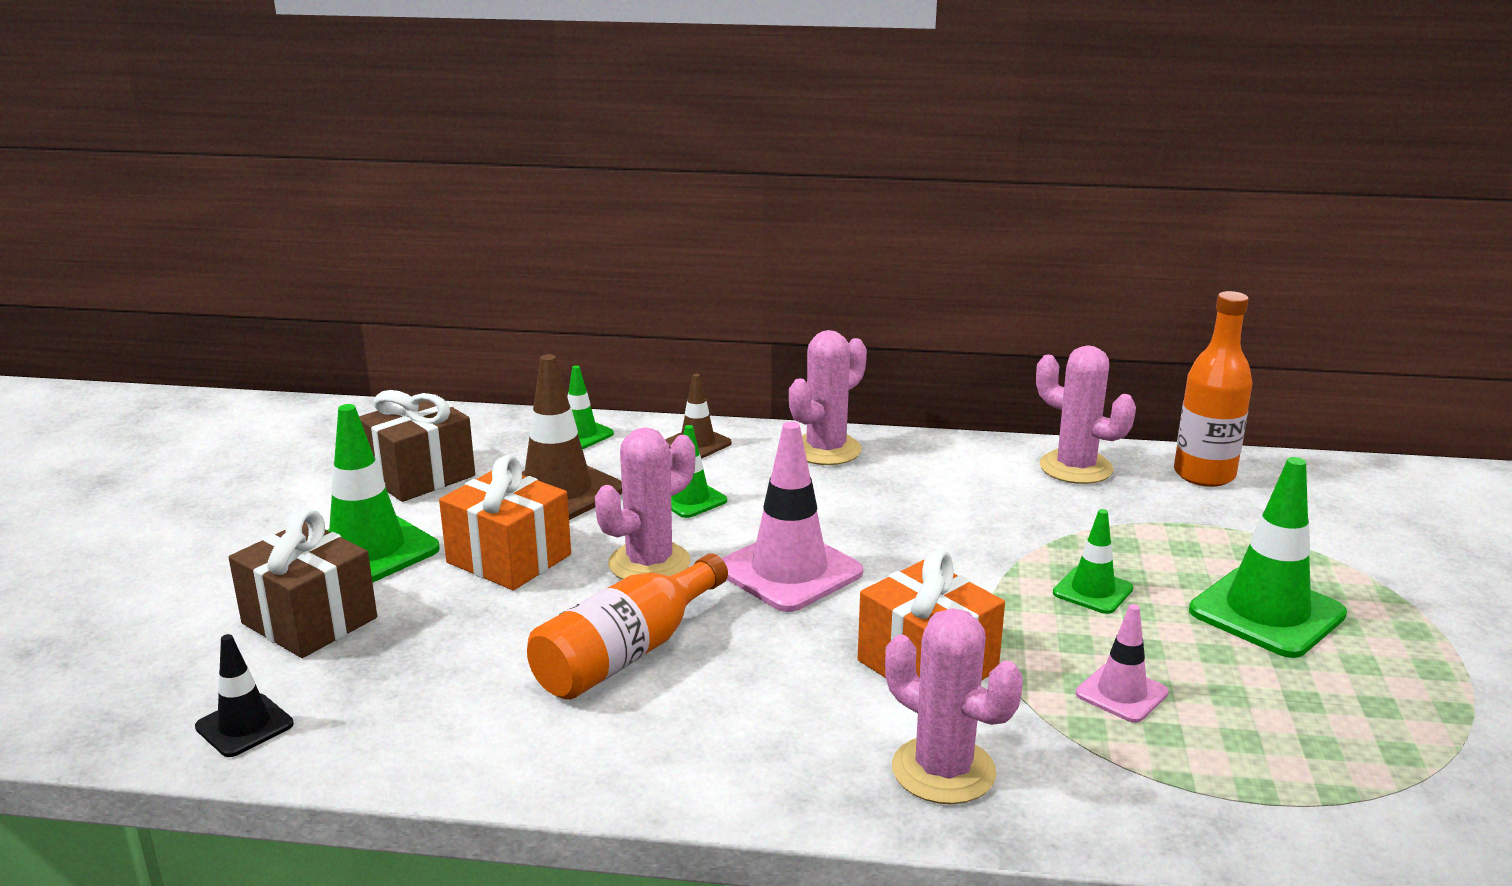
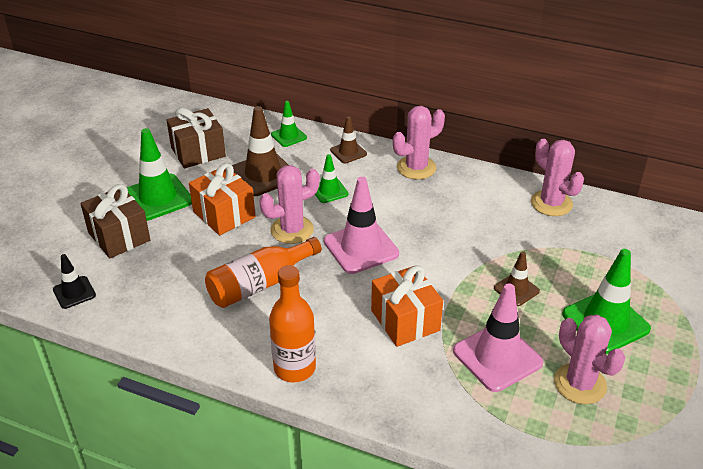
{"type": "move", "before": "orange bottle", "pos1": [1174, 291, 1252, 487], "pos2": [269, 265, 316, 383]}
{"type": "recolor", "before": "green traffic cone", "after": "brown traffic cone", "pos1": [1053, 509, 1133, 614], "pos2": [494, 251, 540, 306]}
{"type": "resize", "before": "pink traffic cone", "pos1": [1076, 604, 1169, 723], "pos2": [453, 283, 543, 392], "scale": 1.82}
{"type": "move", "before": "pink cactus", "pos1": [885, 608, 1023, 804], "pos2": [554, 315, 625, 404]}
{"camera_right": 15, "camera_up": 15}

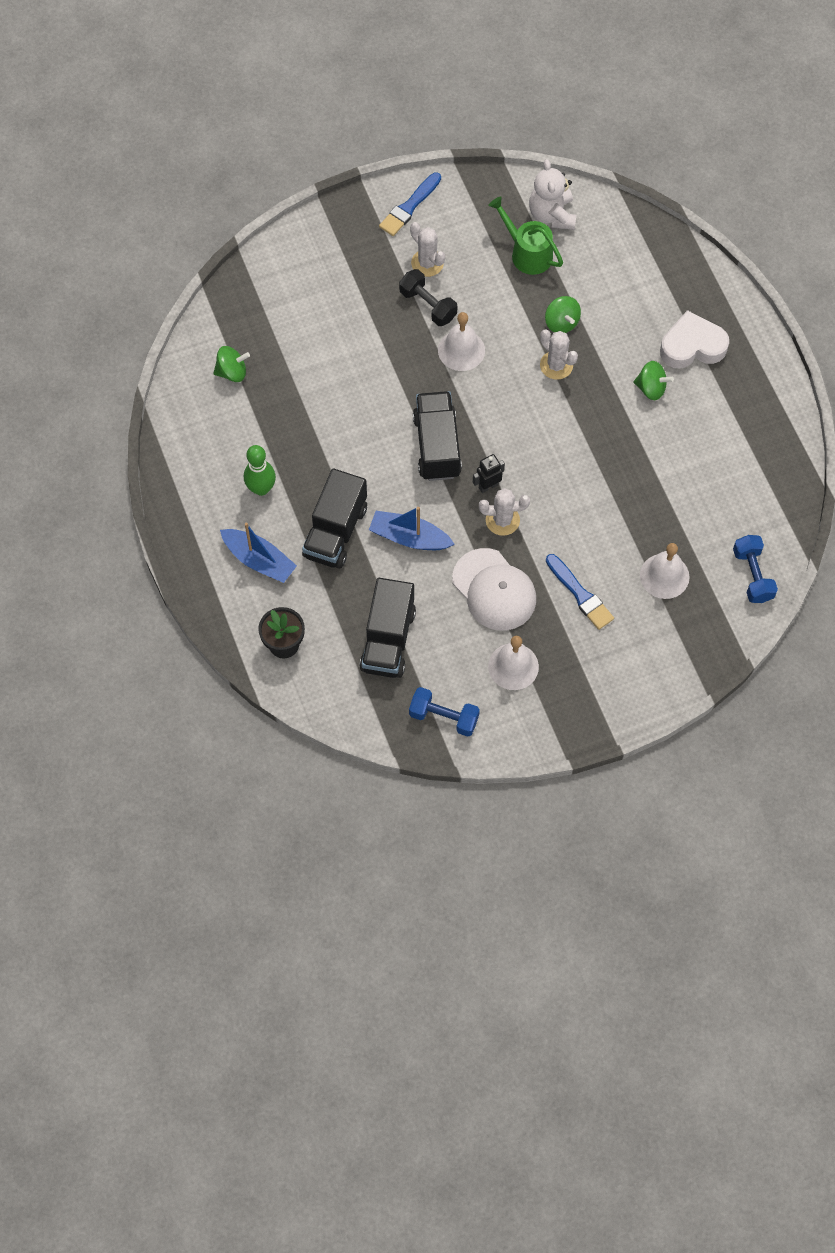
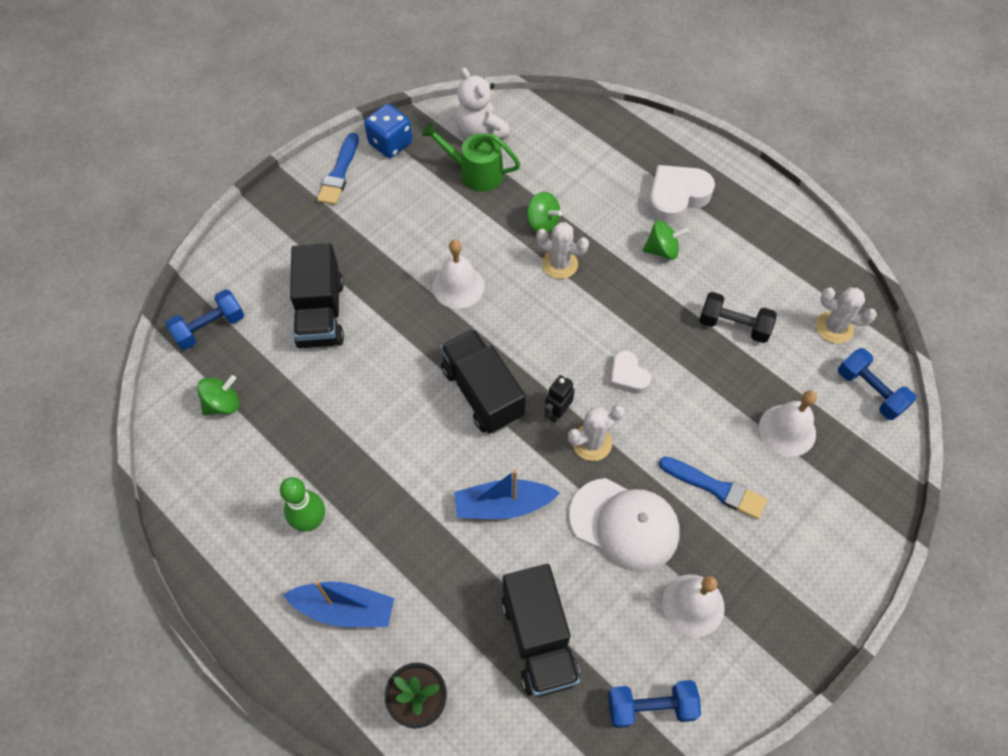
{"type": "move", "before": "white cactus", "pos1": [410, 222, 445, 277], "pos2": [816, 288, 877, 343]}
{"type": "move", "before": "black dumbbell", "pos1": [399, 269, 457, 326], "pos2": [699, 292, 777, 343]}
{"type": "move", "before": "black truck", "pos1": [302, 468, 367, 569], "pos2": [290, 243, 344, 348]}
{"type": "insert", "after": "blue dice", "pos2": [364, 104, 412, 158]}
{"type": "insert", "after": "blue dumbbell", "pos2": [166, 289, 244, 350]}
{"type": "insert", "after": "white heart", "pos2": [610, 351, 651, 394]}
{"camera_right": -25, "camera_up": -5}

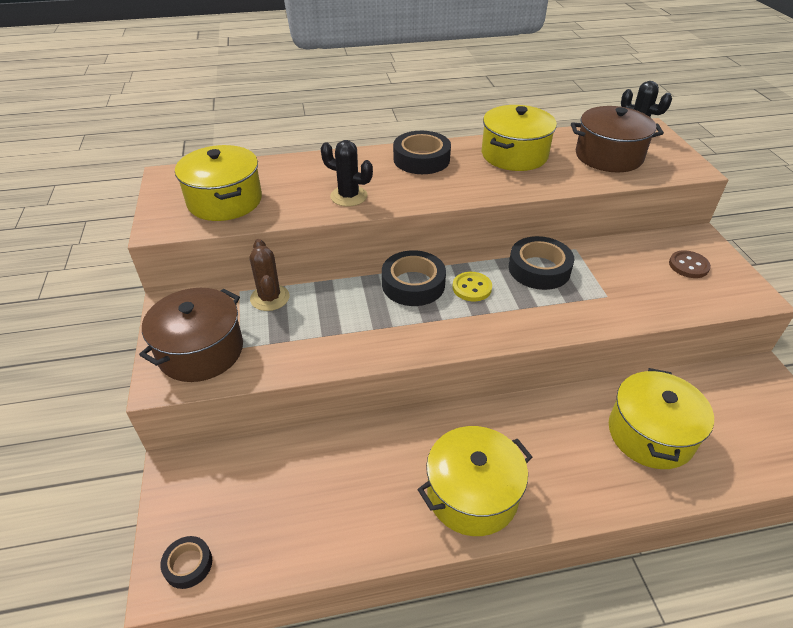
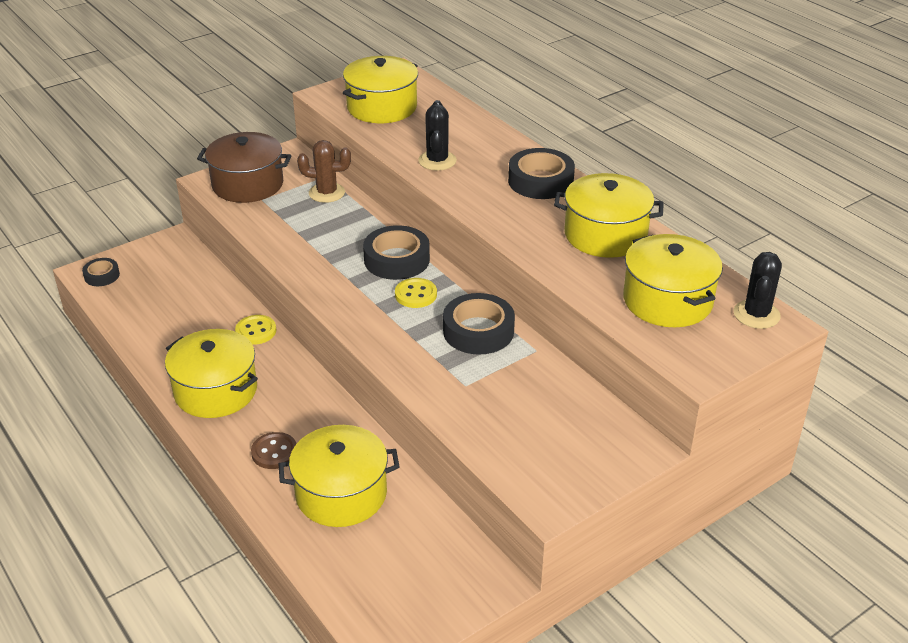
{"type": "recolor", "before": "brown pot", "after": "yellow pot", "pos1": [571, 106, 664, 172], "pos2": [623, 234, 723, 327]}
{"type": "rotate", "before": "brown cactus", "pos1": [250, 239, 290, 311], "pos2": [297, 140, 351, 203], "turn": 45}
{"type": "move", "before": "brown button", "pos1": [669, 250, 711, 278], "pos2": [251, 432, 297, 469]}
{"type": "insert", "after": "yellow button", "pos2": [235, 315, 276, 345]}
{"camera_right": 65, "camera_up": -5}

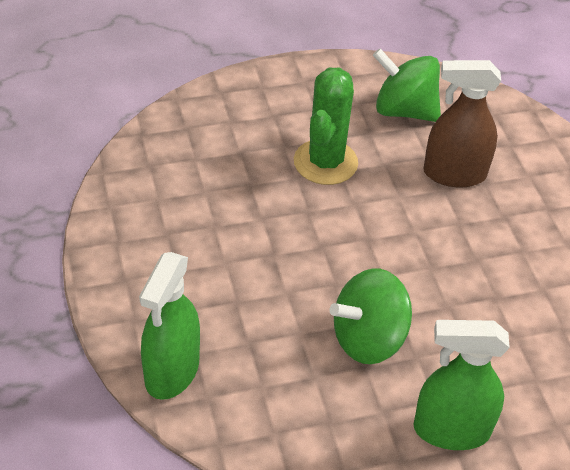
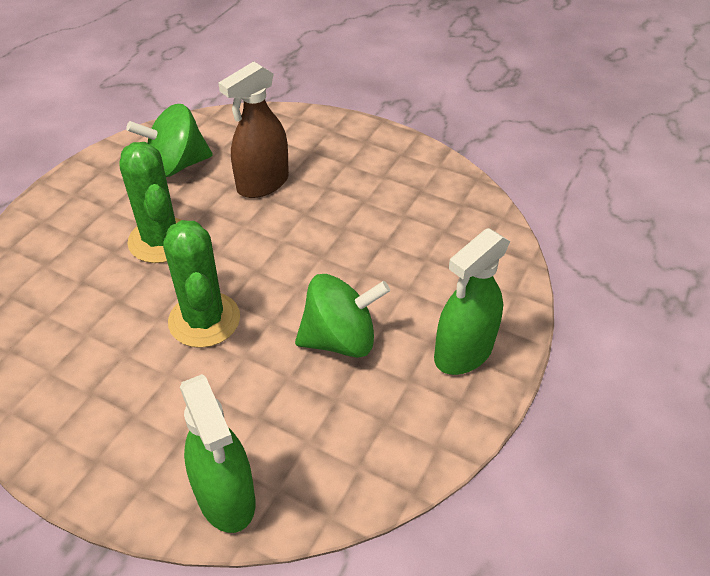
{"type": "rotate", "before": "green spinning top", "pos1": [329, 268, 412, 364], "pos2": [295, 274, 390, 358], "turn": -120}
{"type": "insert", "after": "green cactus", "pos2": [163, 220, 240, 348]}
{"camera_right": -45, "camera_up": 0}

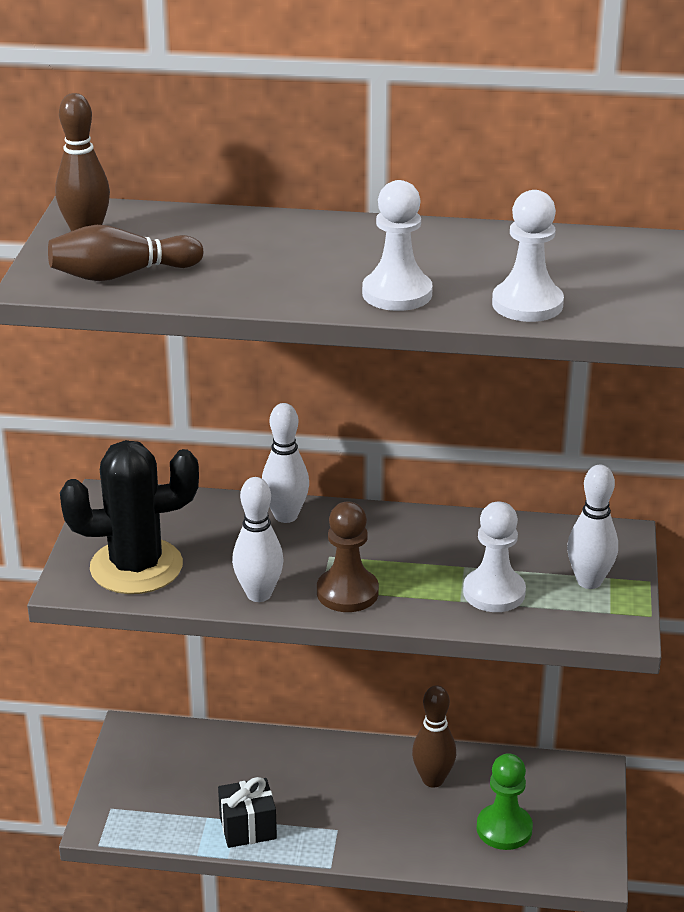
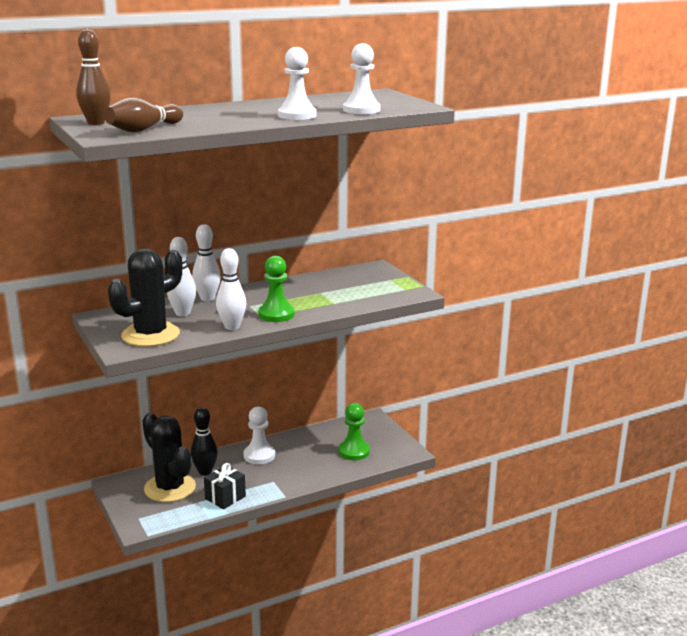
{"type": "move", "before": "white bowling pin", "pos1": [567, 465, 618, 589], "pos2": [167, 237, 196, 316]}
{"type": "recolor", "before": "brown pawn", "after": "green pawn", "pos1": [317, 502, 379, 612], "pos2": [258, 256, 295, 322]}
{"type": "move", "before": "white pawn", "pos1": [463, 502, 526, 612], "pos2": [243, 406, 275, 464]}
{"type": "delete", "before": "brown bowling pin", "pos1": [412, 685, 456, 788]}
{"type": "insert", "after": "black bowling pin", "pos2": [191, 407, 218, 476]}
{"type": "insert", "after": "black cactus", "pos2": [142, 412, 196, 502]}
{"camera_right": -35, "camera_up": -10}

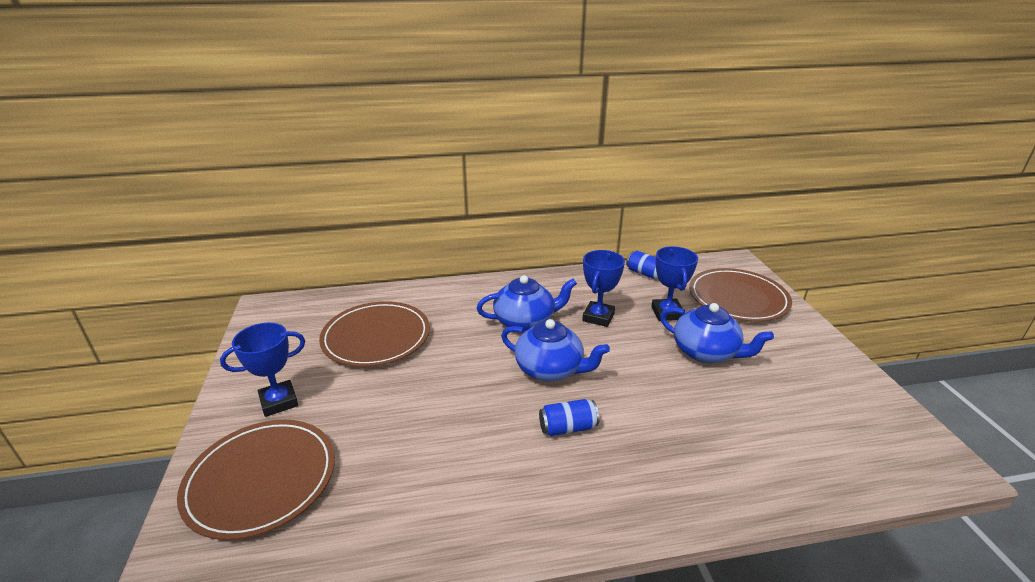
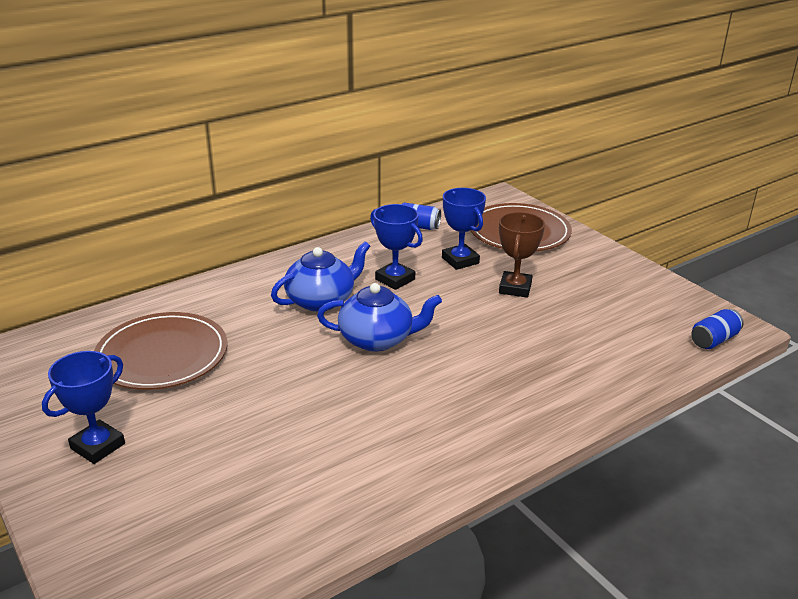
{"type": "rotate", "before": "blue trophy", "pos1": [582, 250, 625, 327], "pos2": [370, 204, 423, 290], "turn": -45}
{"type": "replace", "before": "blue teapot", "after": "brown trophy", "pos1": [660, 303, 774, 363], "pos2": [499, 212, 545, 298]}
{"type": "move", "before": "blue can", "pos1": [539, 399, 599, 436], "pos2": [691, 309, 744, 349]}
{"type": "delete", "before": "brown plate", "pos1": [177, 420, 335, 540]}
{"camera_right": -25, "camera_up": 0}

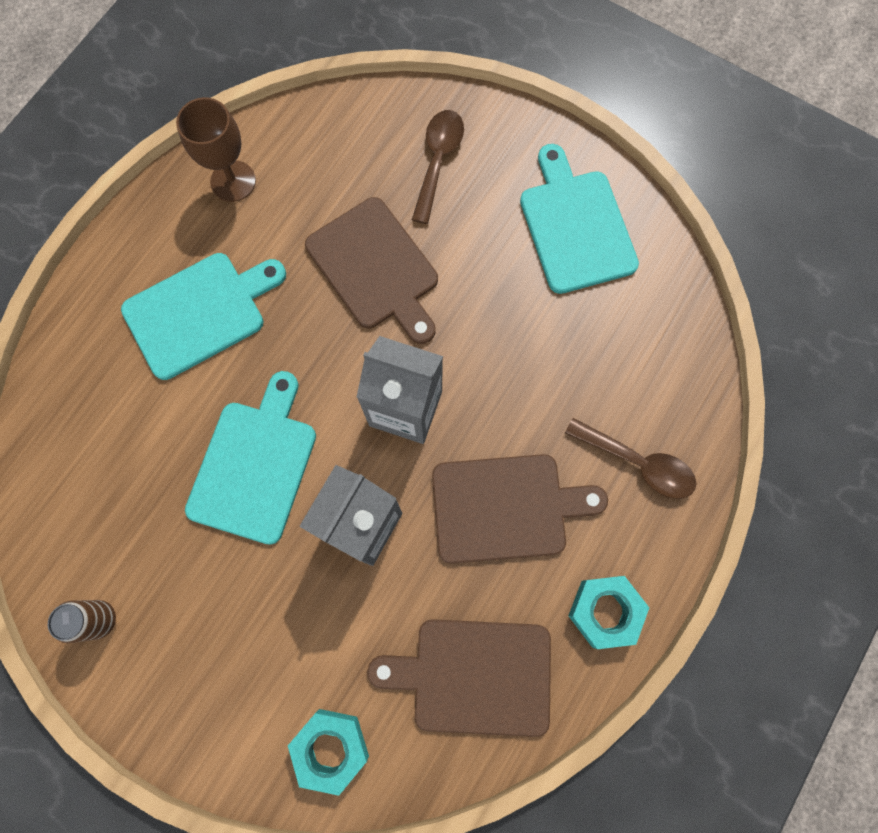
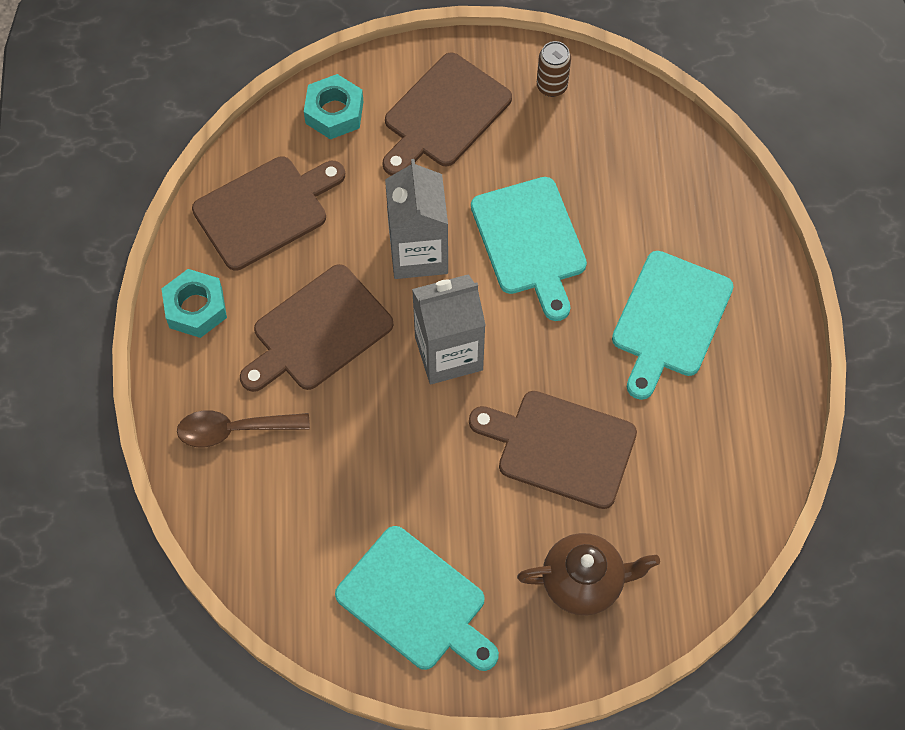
{"type": "delete", "before": "brown goblet", "pos1": [176, 97, 256, 202]}
{"type": "replace", "before": "brown spoon", "after": "brown teapot", "pos1": [412, 110, 464, 224], "pos2": [517, 533, 660, 615]}
{"type": "insert", "after": "brown cutting board", "pos2": [382, 52, 512, 176]}
{"camera_right": 145, "camera_up": -10}

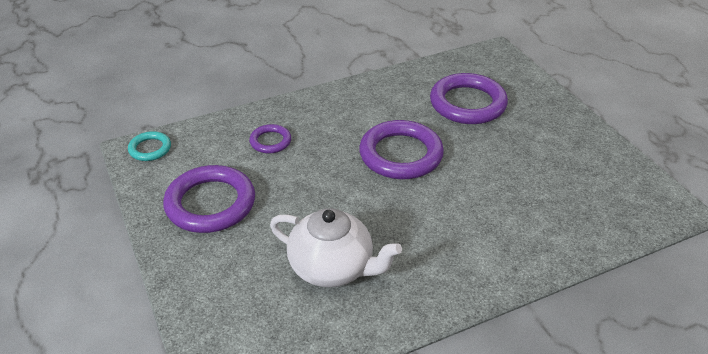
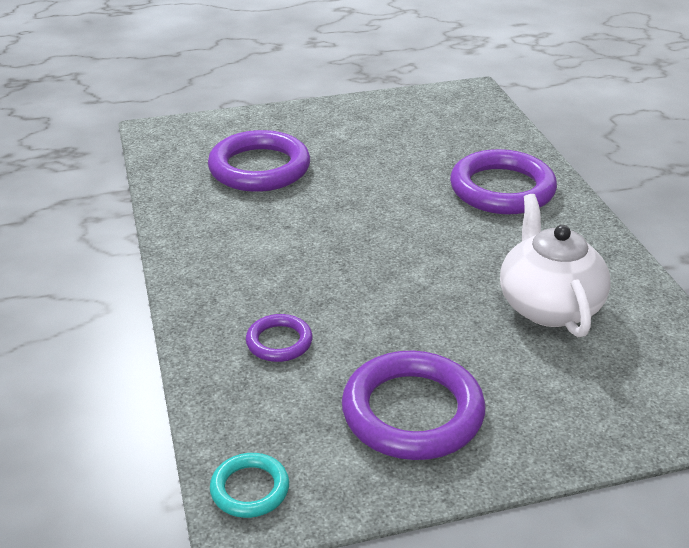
{"type": "move", "before": "purple ring", "pos1": [359, 120, 444, 179], "pos2": [450, 149, 557, 214]}
{"type": "rotate", "before": "white teapot", "pos1": [270, 208, 402, 287], "pos2": [500, 194, 611, 337], "turn": -45}
{"camera_right": -80, "camera_up": -5}

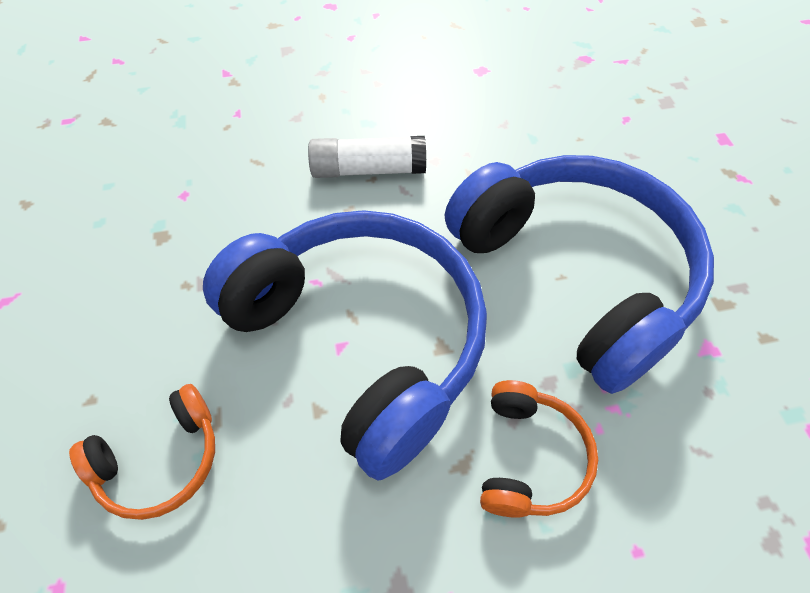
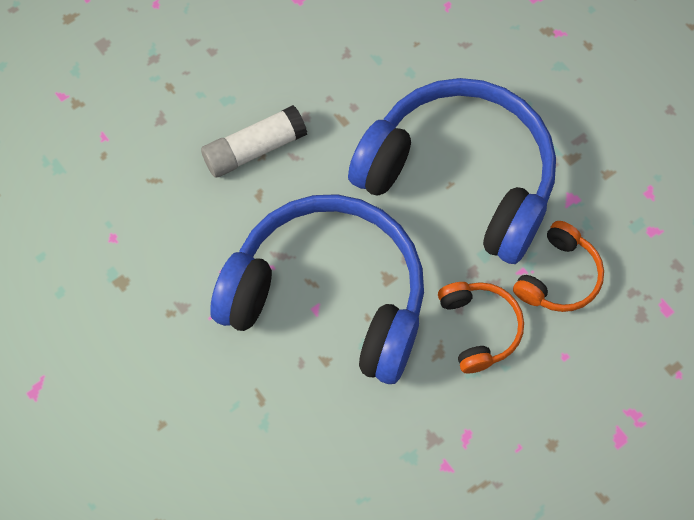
{"type": "move", "before": "orange headphones", "pos1": [69, 384, 215, 520], "pos2": [513, 221, 604, 312]}
{"camera_right": -25, "camera_up": 10}

